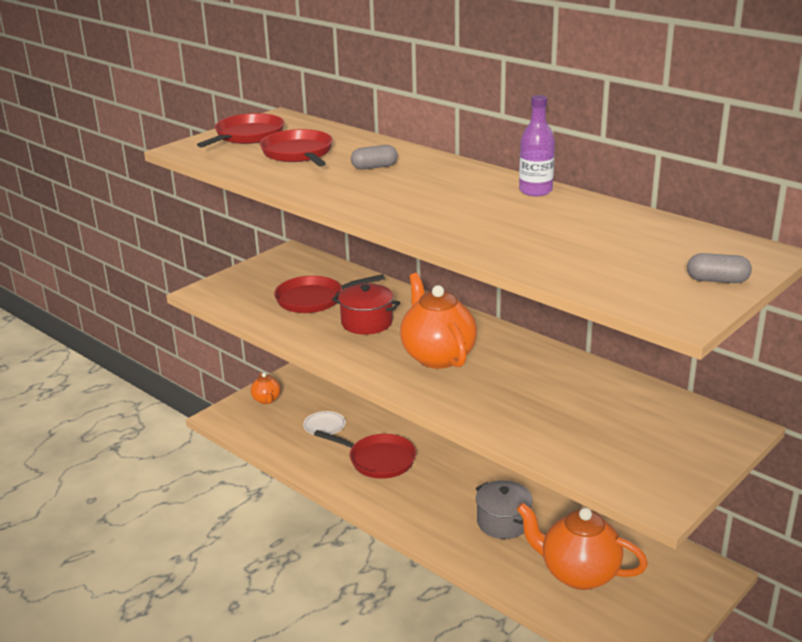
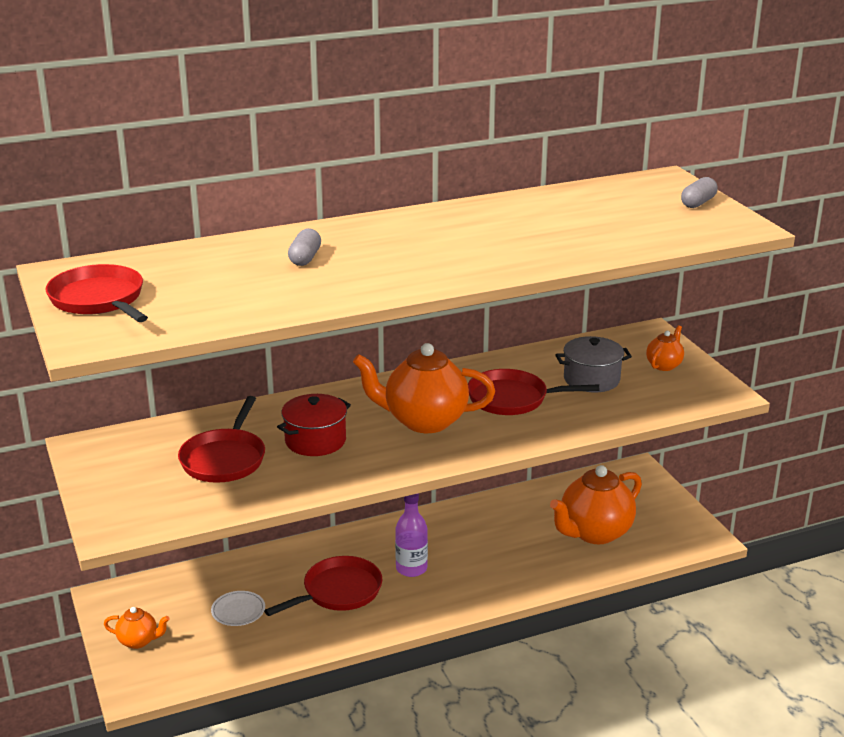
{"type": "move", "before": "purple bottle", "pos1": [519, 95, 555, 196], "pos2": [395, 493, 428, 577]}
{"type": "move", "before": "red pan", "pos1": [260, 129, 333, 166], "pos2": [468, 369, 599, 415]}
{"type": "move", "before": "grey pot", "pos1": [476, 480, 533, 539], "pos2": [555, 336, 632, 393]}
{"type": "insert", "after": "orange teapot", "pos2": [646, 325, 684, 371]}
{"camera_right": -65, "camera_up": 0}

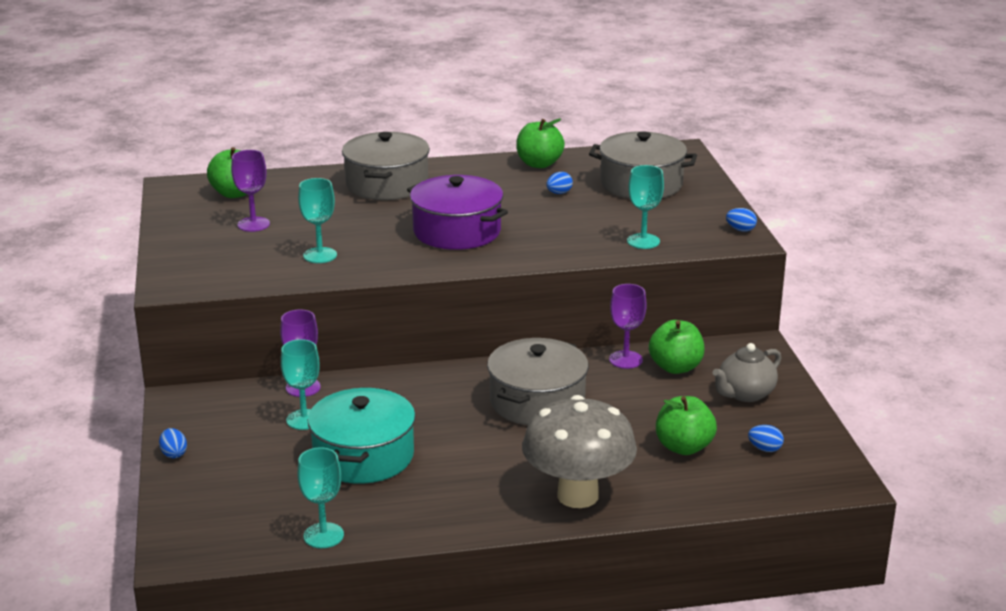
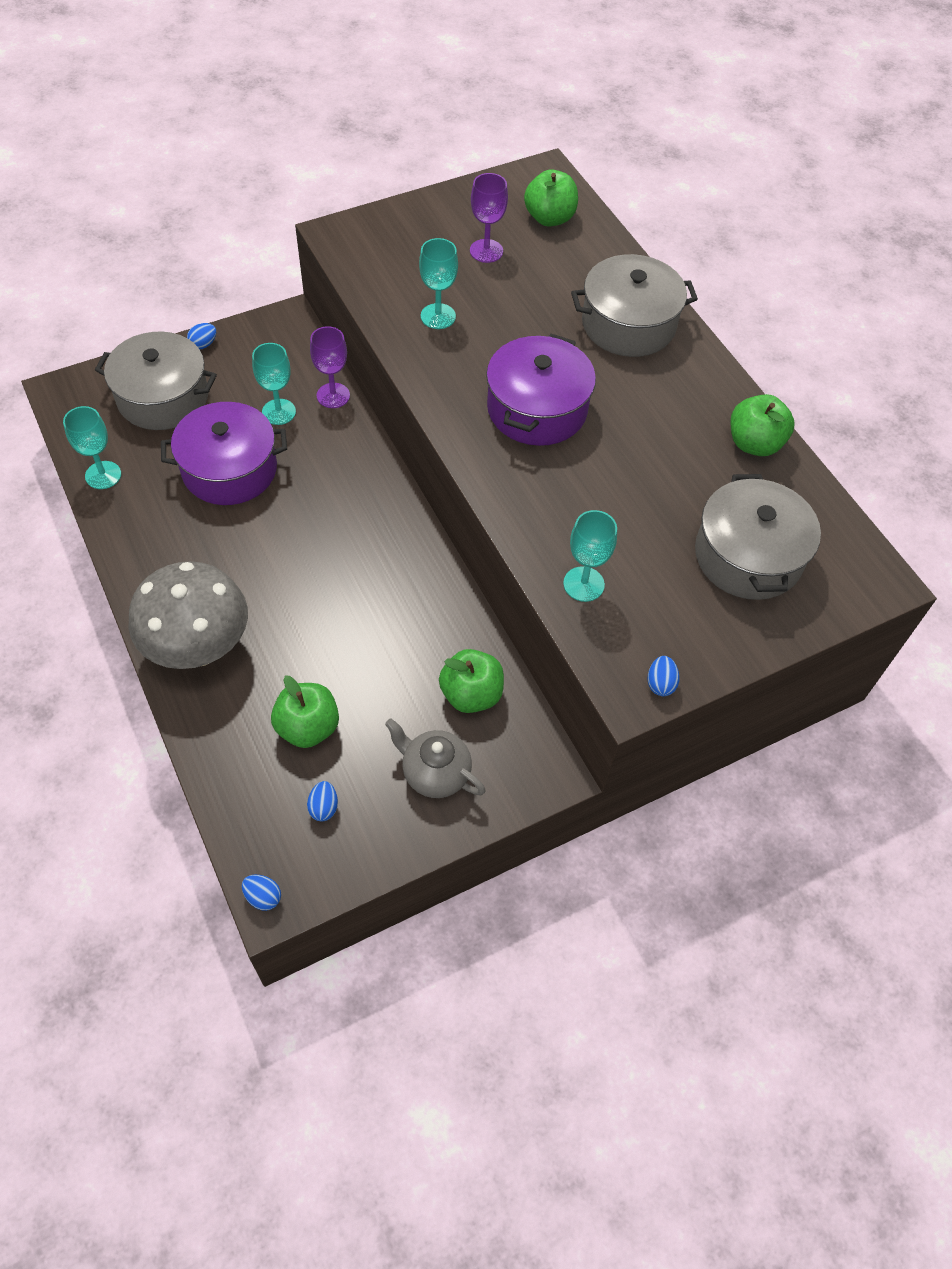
{"type": "move", "before": "blue egg", "pos1": [546, 172, 573, 194], "pos2": [242, 875, 281, 911]}
{"type": "delete", "before": "purple goblet", "pos1": [609, 284, 647, 369]}
{"type": "move", "before": "grey pot", "pos1": [487, 338, 589, 425], "pos2": [95, 332, 217, 430]}
{"type": "recolor", "before": "turquoise pot", "after": "purple pot", "pos1": [308, 387, 416, 484], "pos2": [161, 402, 287, 505]}
{"camera_right": 70, "camera_up": 30}

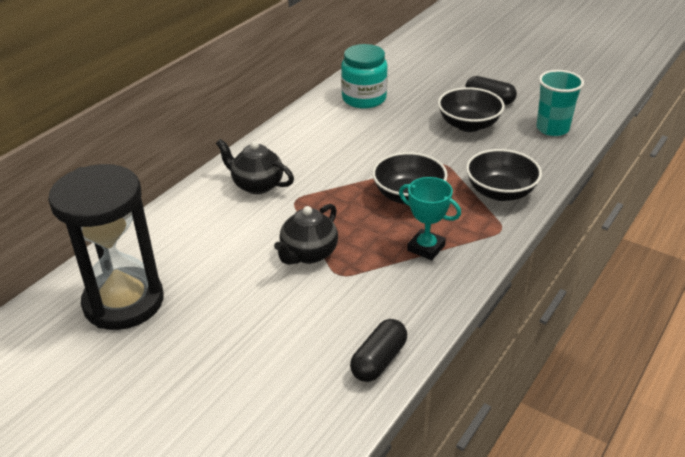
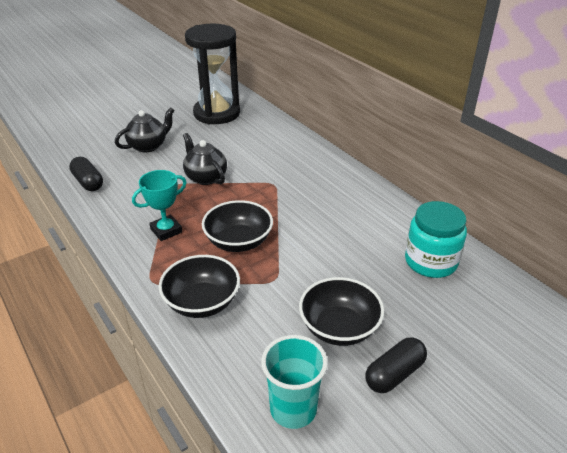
{"type": "move", "before": "black teapot", "pos1": [216, 139, 294, 194], "pos2": [115, 107, 174, 152]}
{"camera_right": 110, "camera_up": 0}

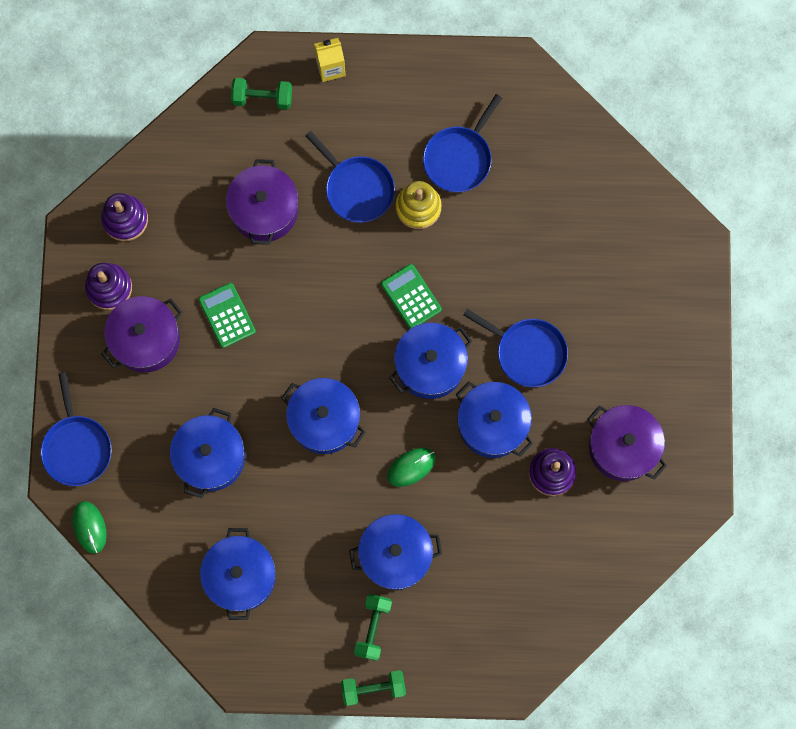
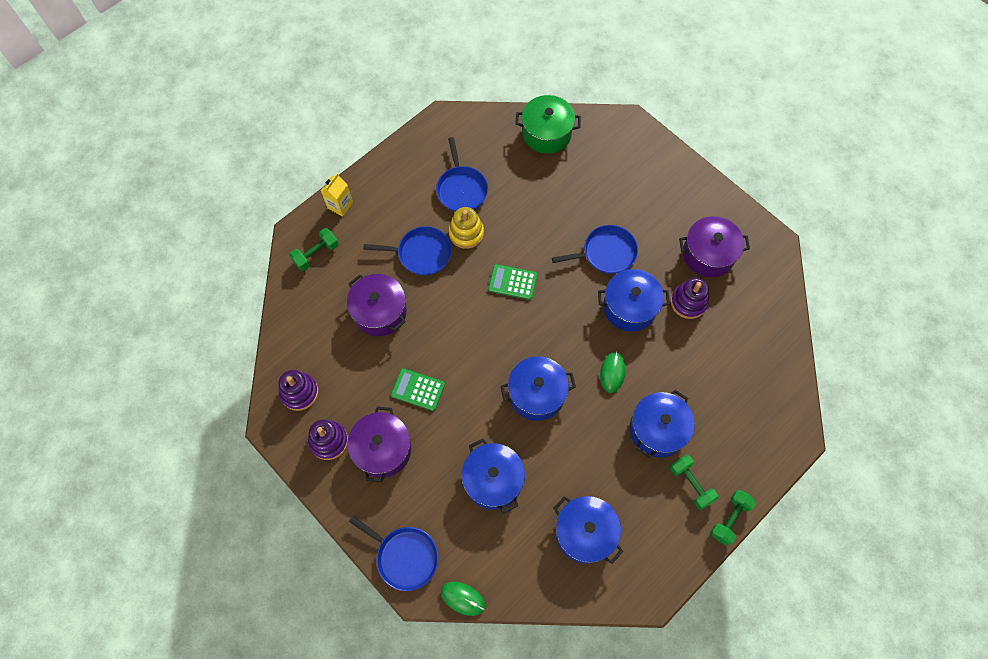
{"type": "delete", "before": "blue pot", "pos1": [390, 323, 472, 399]}
{"type": "insert", "after": "green pot", "pos2": [516, 95, 581, 154]}
{"camera_right": -45, "camera_up": -10}

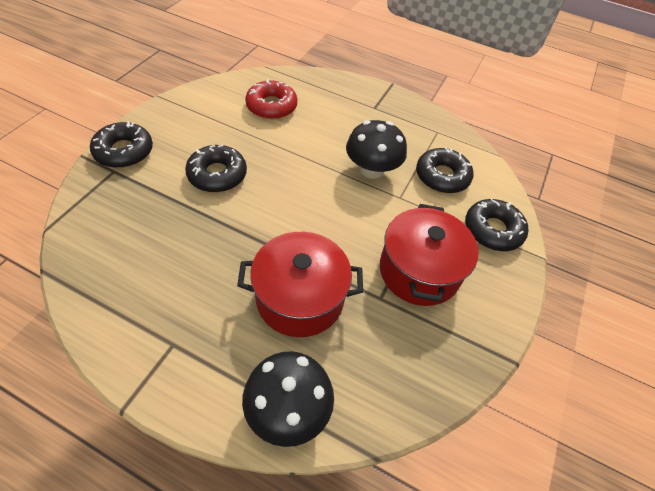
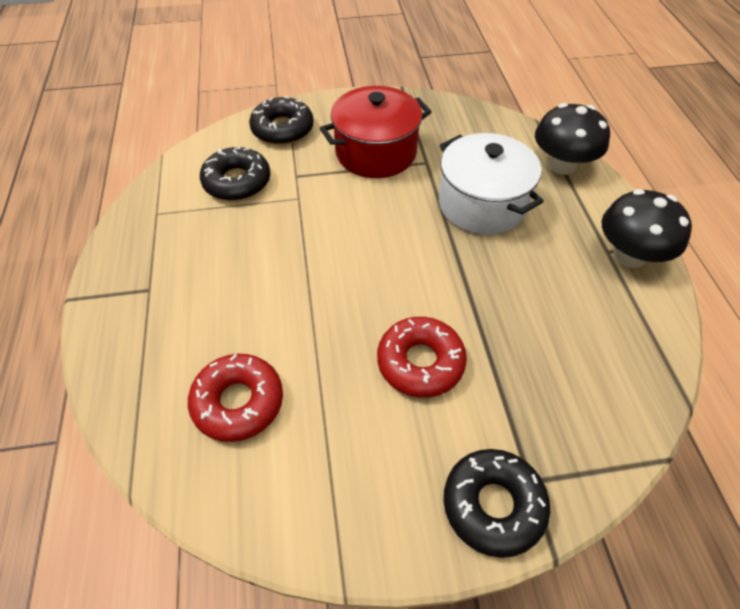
{"type": "move", "before": "black mushroom", "pos1": [346, 120, 407, 179], "pos2": [602, 189, 692, 268]}
{"type": "recolor", "before": "black donut", "after": "red donut", "pos1": [185, 144, 247, 192], "pos2": [377, 317, 467, 398]}
{"type": "recolor", "before": "red pot", "after": "white pot", "pos1": [237, 232, 363, 337], "pos2": [439, 133, 544, 235]}
{"camera_right": -120, "camera_up": 0}

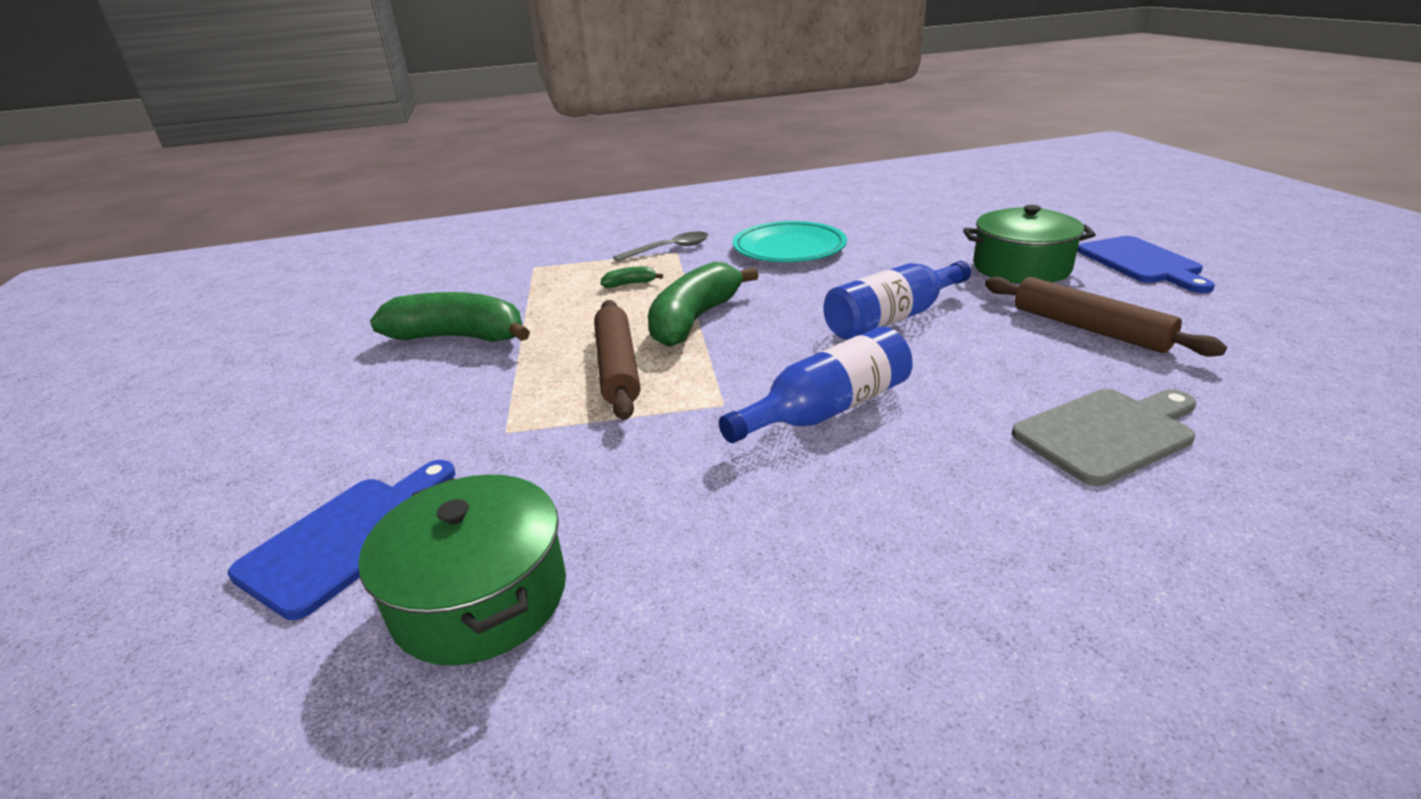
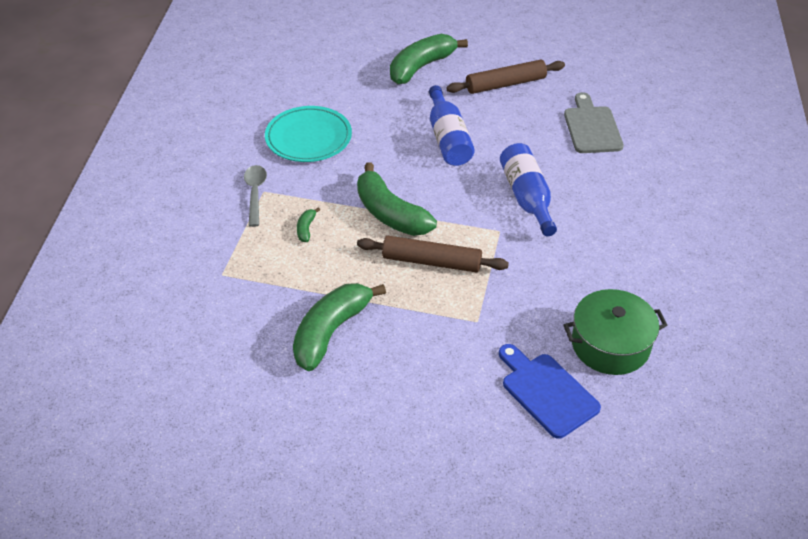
{"type": "replace", "before": "green pot", "after": "green banana", "pos1": [963, 205, 1096, 284], "pos2": [390, 34, 468, 84]}
{"type": "delete", "before": "blue cutting board", "pos1": [1077, 236, 1215, 293]}
{"camera_right": -70, "camera_up": 15}

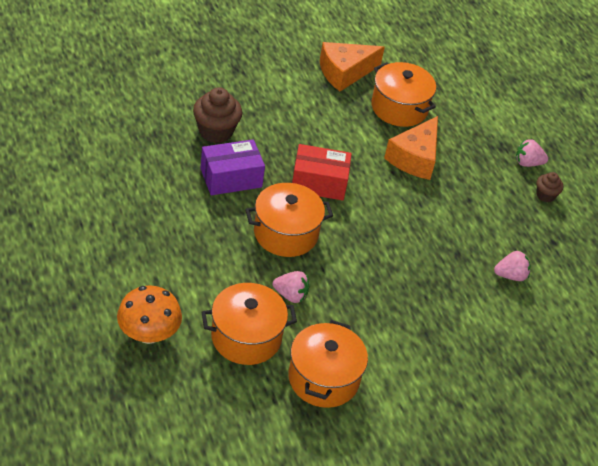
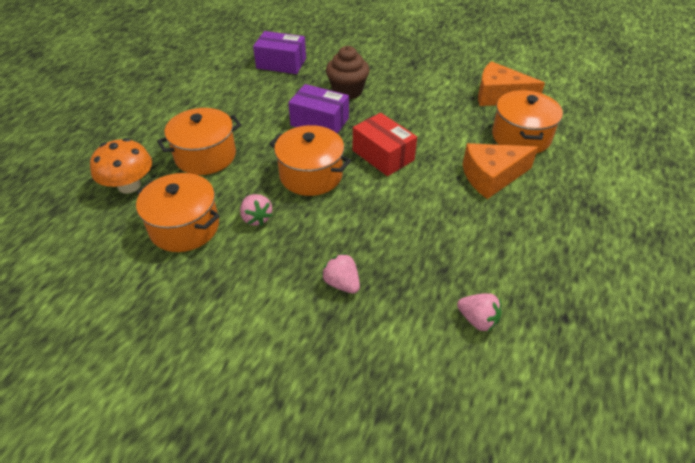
{"type": "move", "before": "pink strawberry", "pos1": [516, 139, 548, 167], "pos2": [322, 253, 360, 293]}
{"type": "delete", "before": "brown cupcake", "pos1": [536, 172, 563, 202]}
{"type": "move", "before": "orange pot", "pos1": [288, 320, 368, 408], "pos2": [157, 108, 242, 175]}
{"type": "insert", "after": "purple box", "pos2": [253, 31, 306, 74]}
{"camera_right": 50, "camera_up": 0}

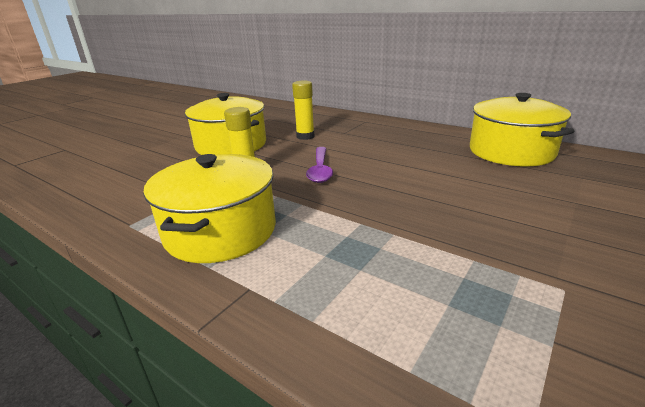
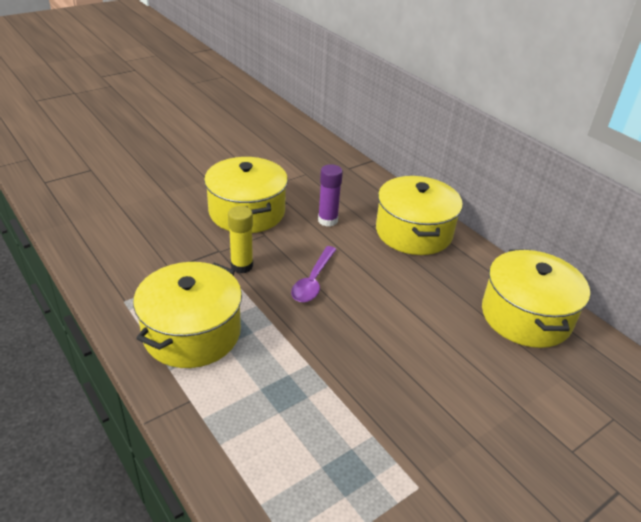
{"type": "recolor", "before": "yellow glue stick", "after": "purple glue stick", "pos1": [292, 80, 314, 140], "pos2": [318, 164, 343, 226]}
{"type": "insert", "after": "yellow pot", "pos2": [376, 176, 463, 255]}
{"camera_right": 15, "camera_up": 10}

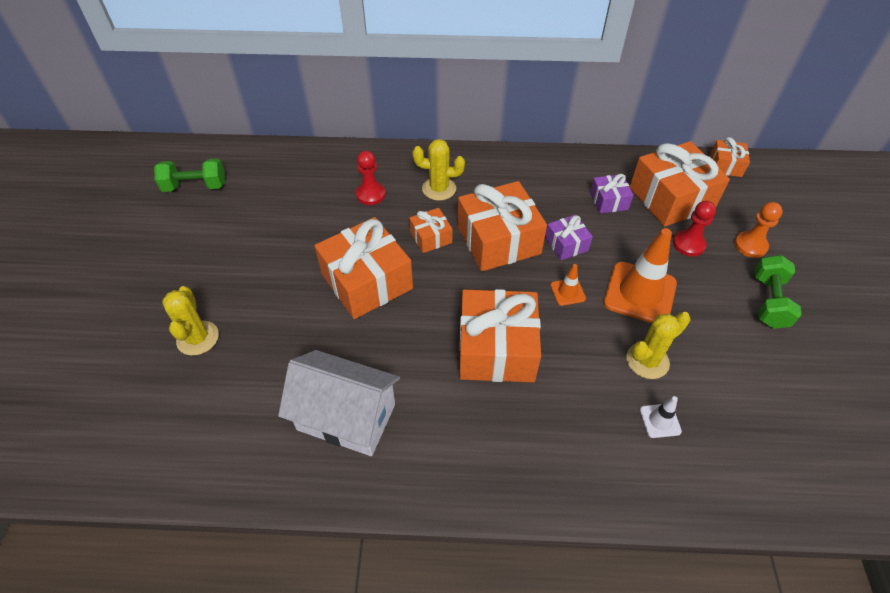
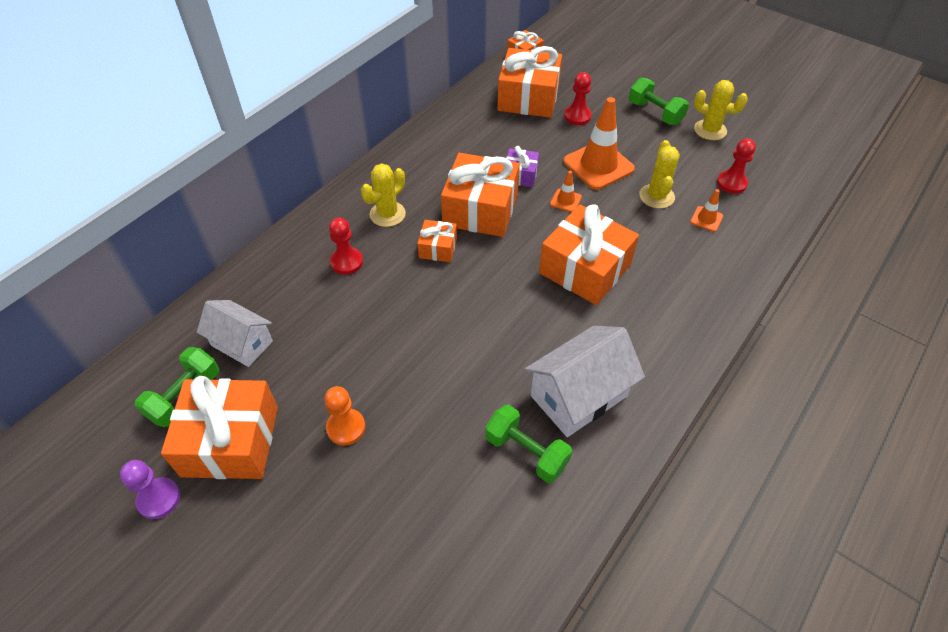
{"type": "delete", "before": "purple gift", "pos1": [590, 174, 633, 214]}
{"type": "move", "before": "orange pawn", "pos1": [734, 202, 783, 258], "pos2": [325, 386, 365, 446]}
{"type": "move", "before": "orange gift", "pos1": [314, 217, 413, 319], "pos2": [161, 376, 278, 479]}
{"type": "move", "before": "yellow cactus", "pos1": [162, 286, 219, 355], "pos2": [694, 80, 748, 140]}
{"type": "recolor", "before": "white traffic cone", "after": "orange traffic cone", "pos1": [640, 396, 682, 438], "pos2": [690, 189, 723, 232]}
{"type": "insert", "after": "red pawn", "pos2": [717, 138, 756, 194]}
{"type": "insert", "after": "white house", "pos2": [197, 300, 273, 367]}
{"type": "insert", "after": "green dumbbell", "pos2": [485, 405, 572, 483]}
{"type": "insert", "after": "purple pawn", "pos2": [120, 460, 180, 519]}
{"camera_right": -55, "camera_up": 0}

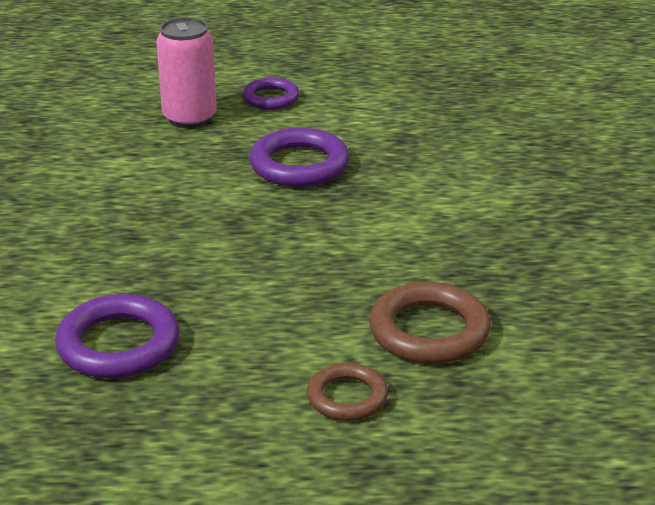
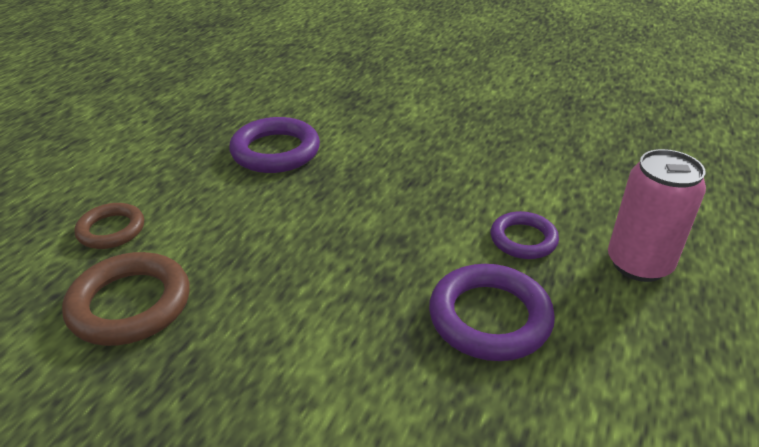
{"type": "move", "before": "purple ring", "pos1": [242, 77, 299, 110], "pos2": [491, 211, 559, 259]}
{"camera_right": 115, "camera_up": 5}

